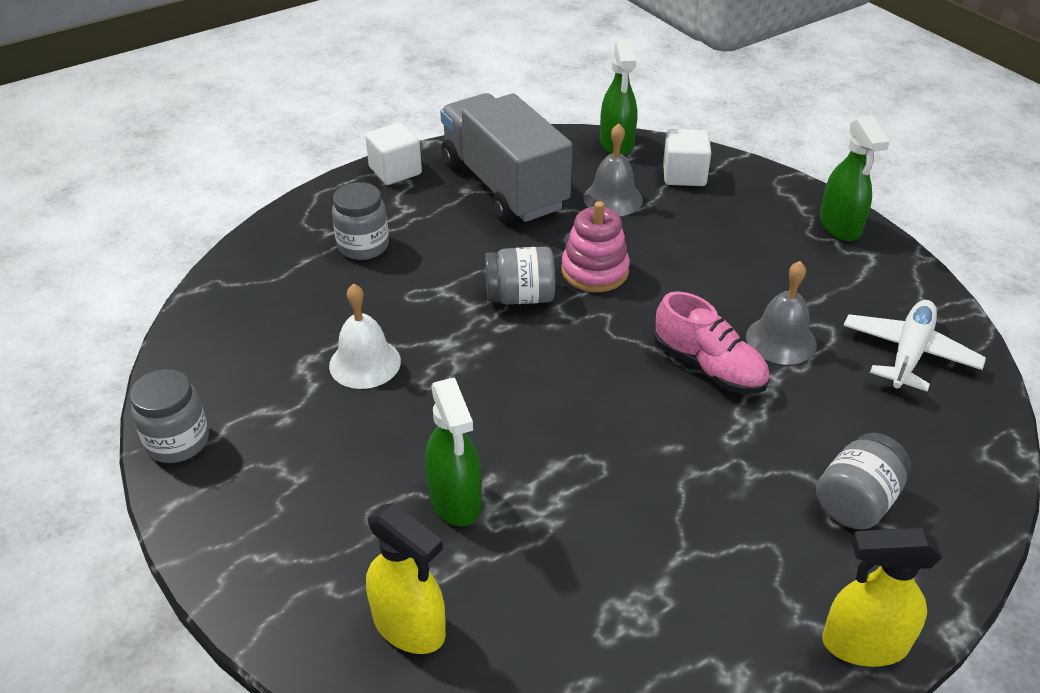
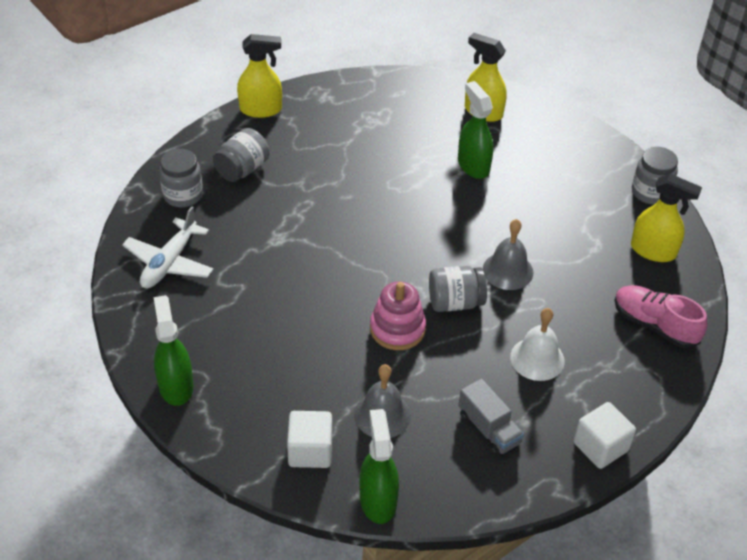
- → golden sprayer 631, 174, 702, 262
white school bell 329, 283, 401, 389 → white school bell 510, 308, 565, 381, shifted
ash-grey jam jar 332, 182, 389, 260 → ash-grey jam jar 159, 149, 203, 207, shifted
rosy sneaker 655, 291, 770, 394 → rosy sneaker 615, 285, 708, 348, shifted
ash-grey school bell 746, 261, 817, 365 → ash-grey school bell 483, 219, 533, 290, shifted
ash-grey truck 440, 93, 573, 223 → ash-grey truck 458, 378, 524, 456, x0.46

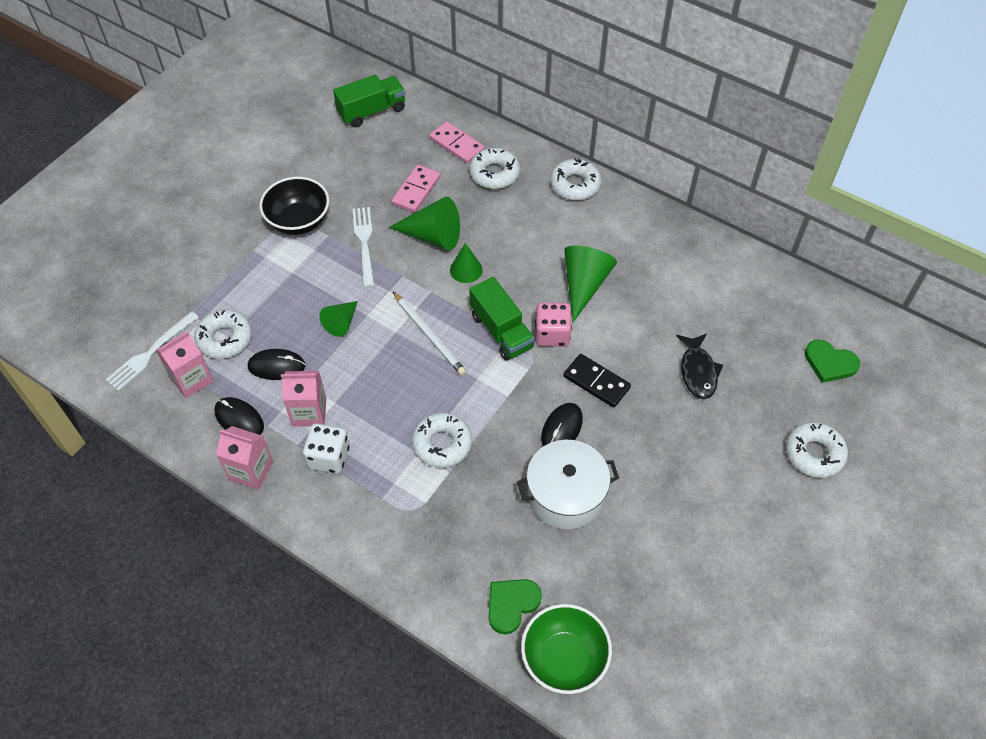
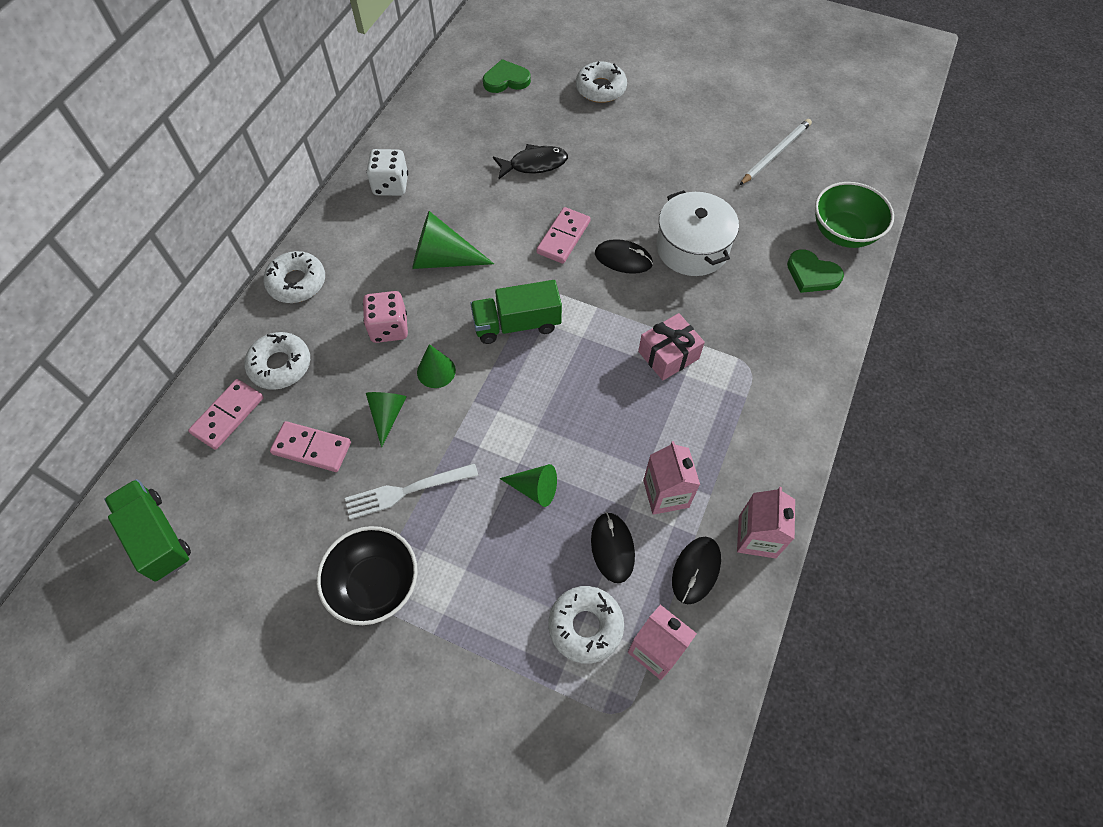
white dinner fork 106, 311, 199, 391 → -
white game die 303, 423, 349, 474 → white game die 366, 149, 408, 196, shifted
white wooden pencil 393, 292, 466, 375 → white wooden pencil 739, 119, 812, 185, shifted
rosy game die 535, 302, 572, 347 → rosy game die 363, 291, 408, 343, shifted
white donut 412, 412, 472, 468 → rosy wrapped gift 638, 313, 705, 380
jet-black domino tile 563, 354, 631, 408 → rosy domino tile 536, 207, 590, 264
emerald truck 469, 277, 534, 361 → emerald truck 470, 280, 562, 344, 150 degrees counterclockwise
emerald heart 805, 339, 860, 383 → emerald heart 483, 59, 531, 93, 120 degrees counterclockwise
emerald solid cone 389, 197, 460, 250 → emerald solid cone 366, 392, 407, 448, x0.62

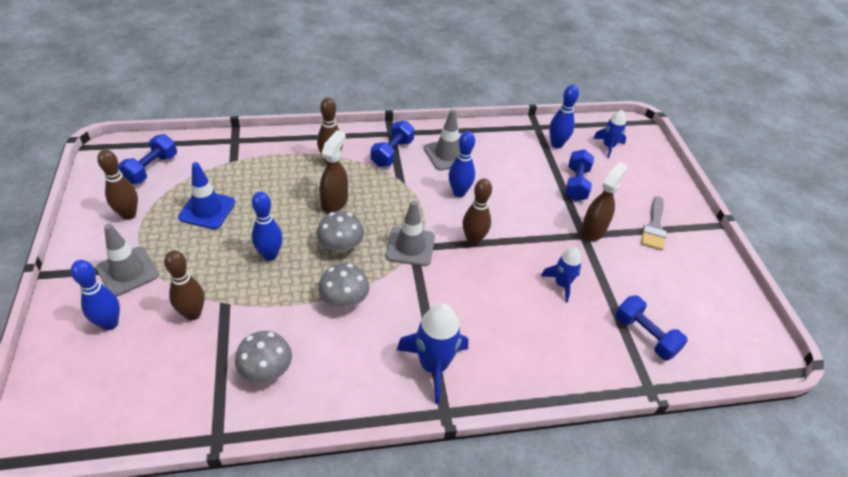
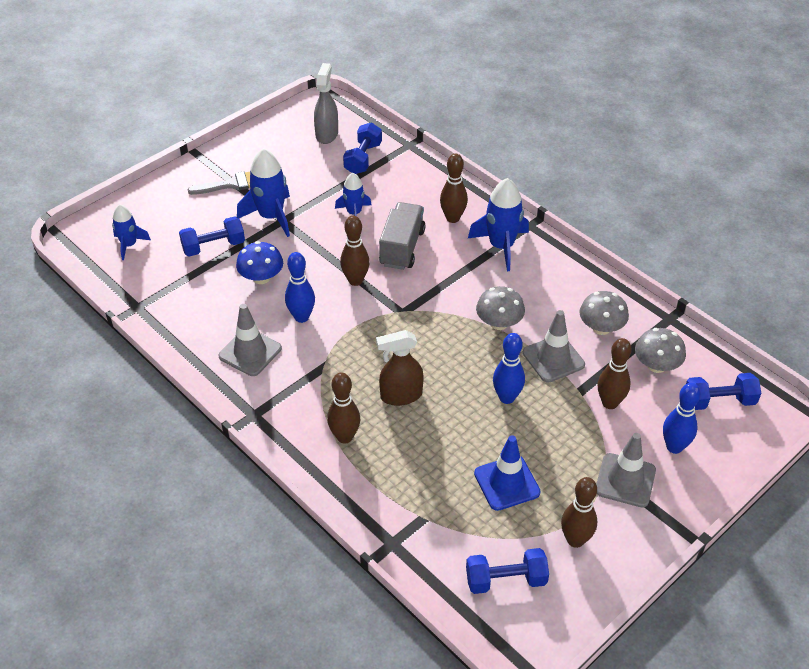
royal blue tenpin 549, 85, 579, 148 → -
- → royal blue toadstool 236, 241, 283, 284
- → ash-grey sprayer 314, 63, 338, 144
- → ash-grey truck 379, 202, 425, 270
- → dark brown tenpin 440, 153, 468, 223
ash-grey toadstool 317, 211, 364, 253 → ash-grey toadstool 635, 328, 686, 373, shifted
royal blue hand weight 371, 121, 415, 167 → royal blue hand weight 686, 373, 761, 410, shifted
ash-grey safety cone 386, 200, 435, 266 → ash-grey safety cone 523, 310, 585, 383, shifted
dark brown sprayer 580, 162, 628, 241 → royal blue rocket 237, 148, 290, 237

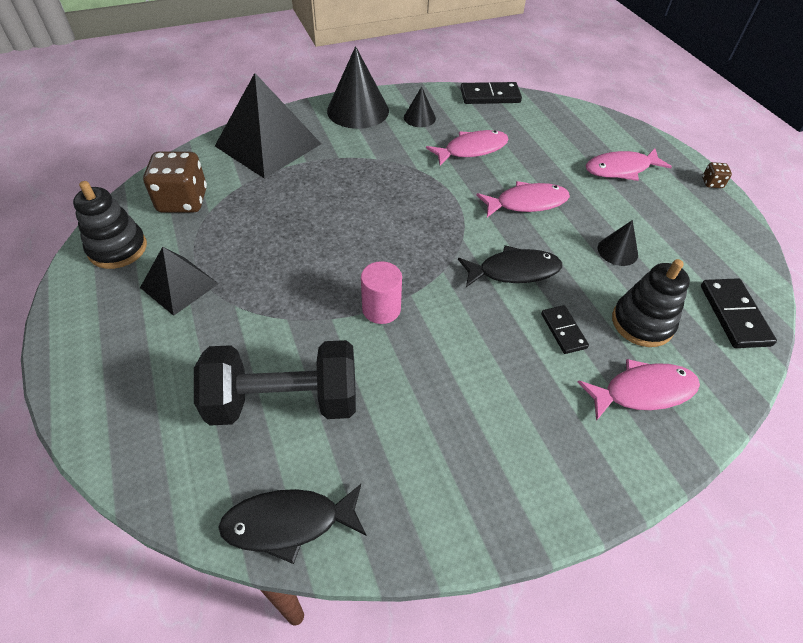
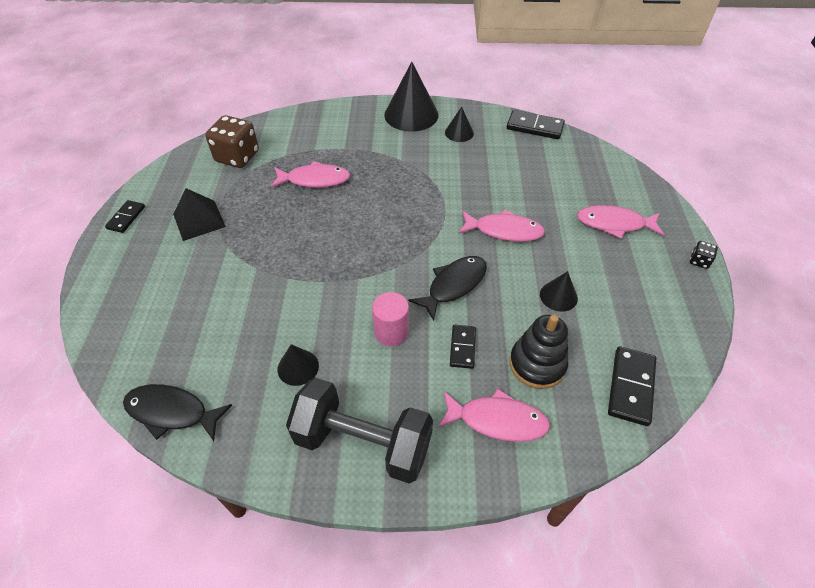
jet-black stacking toy 73, 181, 147, 269 → -
jet-black pyramid 215, 73, 321, 179 → -
- → jet-black domino tile 105, 200, 145, 233
- → jet-black solid cone 278, 344, 319, 386
jet-black hand weight 194, 340, 356, 426 → jet-black hand weight 286, 378, 433, 483, shifted
rosy solid cylinder 361, 261, 402, 324 → rosy solid cylinder 372, 292, 409, 346, shifted
rosy toy fish 426, 130, 509, 166 → rosy toy fish 271, 161, 351, 188, shifted
dark brown game die 702, 162, 732, 188 → jet-black game die 690, 241, 718, 269
jet-black toy fish 458, 245, 562, 287 → jet-black toy fish 409, 256, 487, 321, 60 degrees counterclockwise

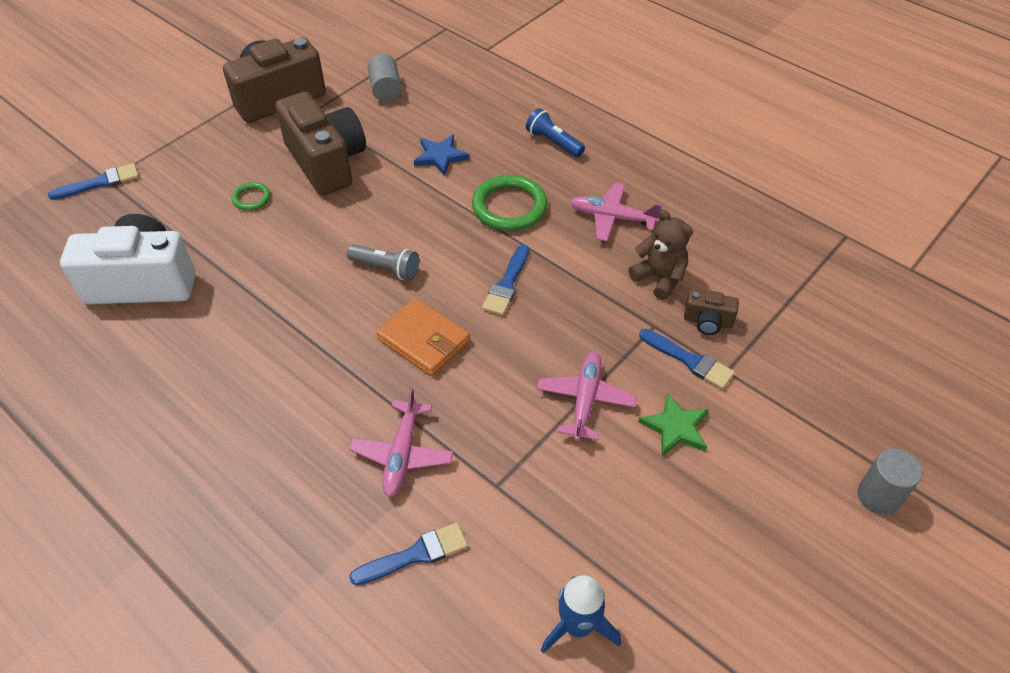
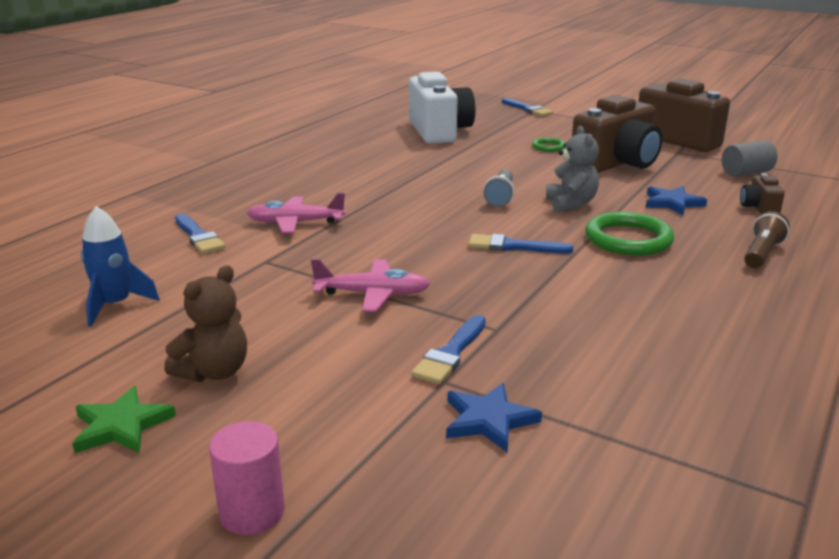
orange-coloured card wallet 376, 298, 470, 376 → -
rosy plane 570, 182, 662, 241 → -
- → royal blue star shape 446, 383, 542, 452
- → ash-grey stuffed bear 546, 126, 599, 212
dark brown stuffed bear 628, 209, 693, 300 → dark brown stuffed bear 164, 265, 247, 382, shifted
emerald star shape 638, 392, 709, 456 → emerald star shape 72, 386, 176, 453, shifted
dark brown camera 684, 290, 739, 335 → dark brown camera 740, 173, 785, 215, shifted
royal blue torch 526, 108, 585, 157 → dark brown torch 744, 211, 790, 268
ash-grey solid cylinder 858, 449, 922, 515 → rosy solid cylinder 209, 421, 285, 535

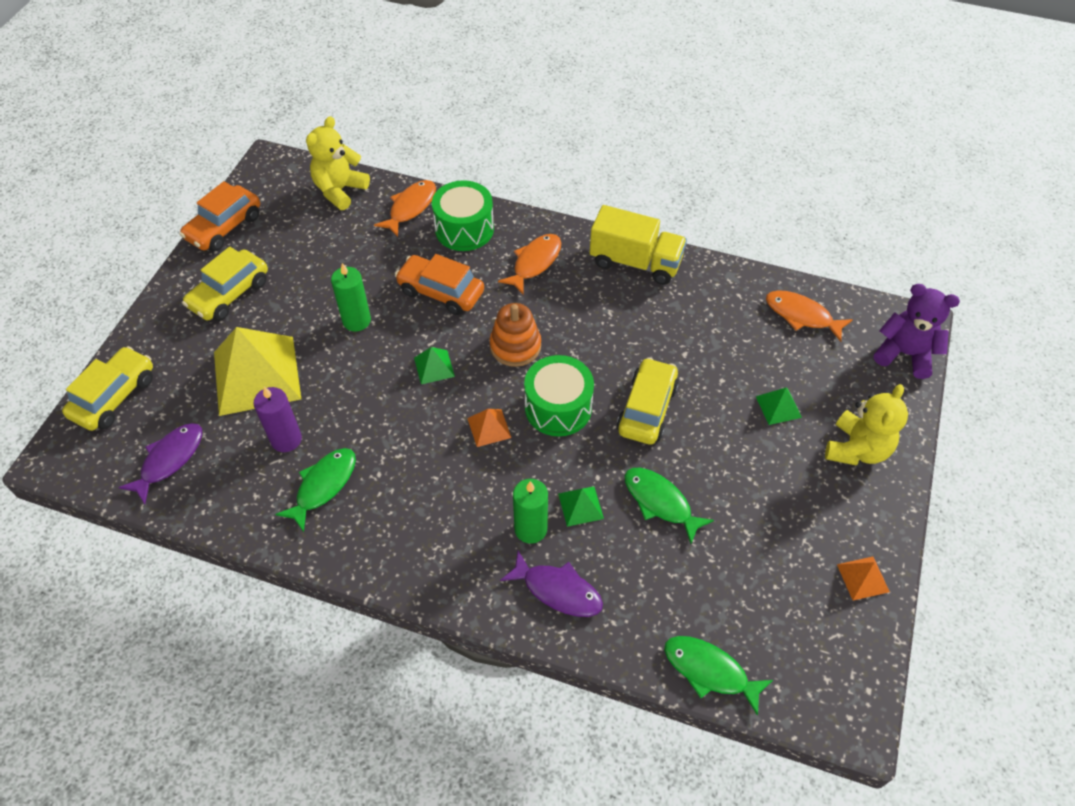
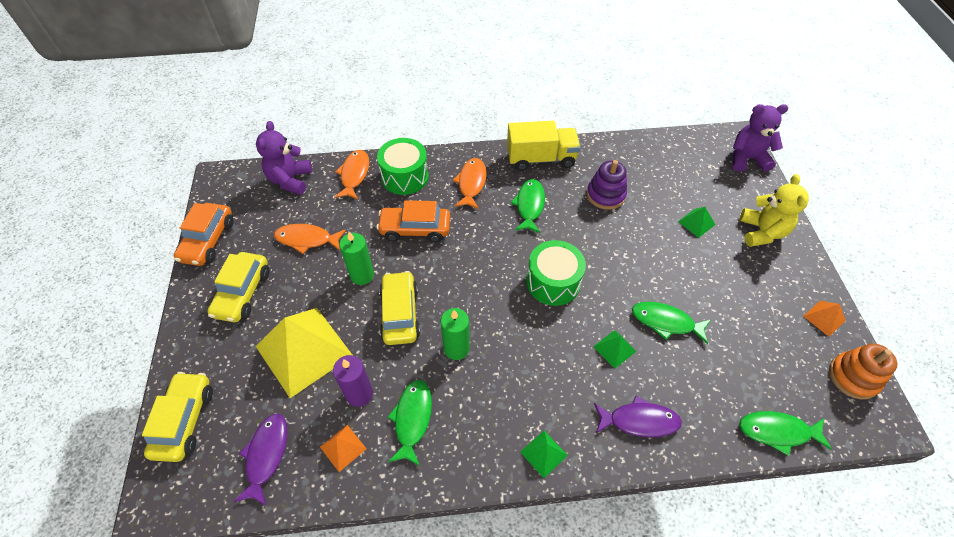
- → emerald toy fish 511, 179, 545, 233
- → purple stacking toy 587, 160, 627, 210
emerald pyramid 414, 347, 455, 384 → emerald pyramid 520, 431, 568, 478, shifted
orange-coloured pyramid 467, 409, 511, 447 → orange-coloured pyramid 320, 425, 367, 472, shifted
orange-coloured stacking toy 490, 303, 541, 367 → orange-coloured stacking toy 829, 343, 897, 399, shifted
emerald candle 513, 479, 548, 544 → emerald candle 441, 308, 470, 360, shifted
golden car 616, 357, 679, 444 → golden car 379, 271, 420, 345, shifted
orange-coloured toy fish 766, 290, 853, 342 → orange-coloured toy fish 274, 224, 346, 254, shifted
golden stuffed bear 306, 116, 370, 210 → purple stuffed bear 256, 121, 312, 195

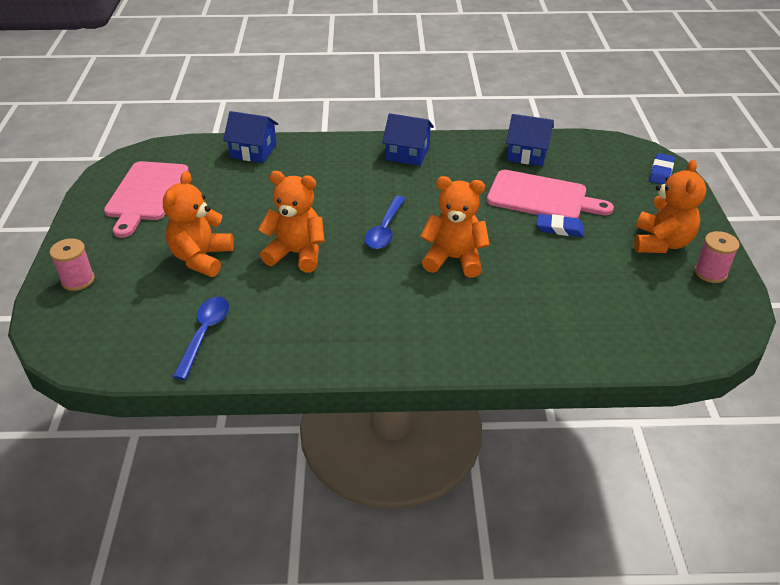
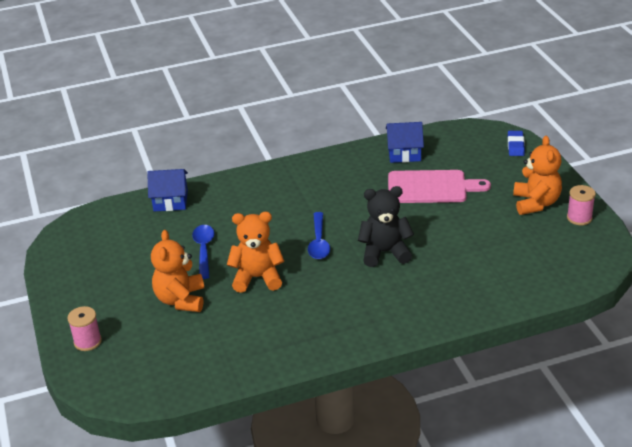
rosy bread board 104, 161, 189, 238 → -
royal blue house 382, 113, 434, 166 → -
royal blue gum eraser 537, 214, 584, 237 → -
royal blue teaspoon 173, 297, 229, 380 → royal blue teaspoon 192, 225, 214, 279, shifted
orange-coloured stuffed bear 420, 176, 490, 278 → jet-black stuffed bear 358, 186, 414, 267

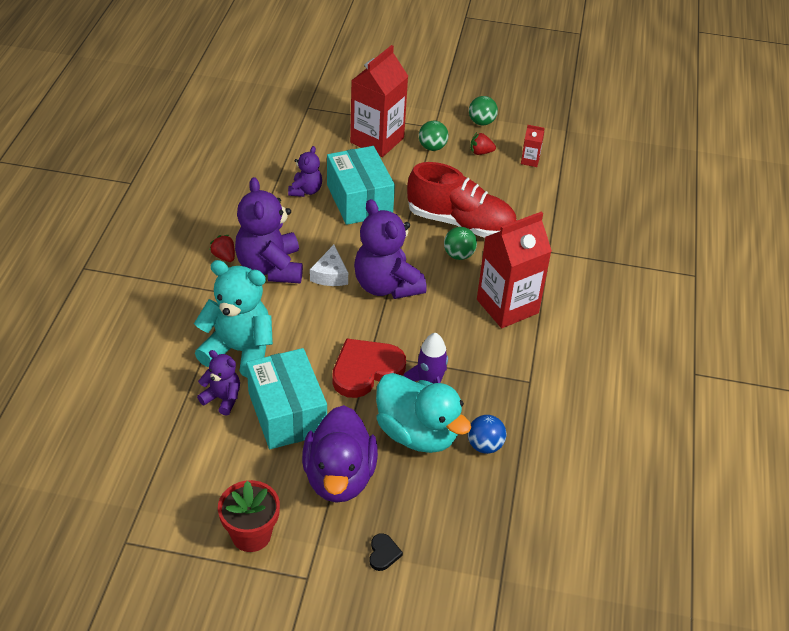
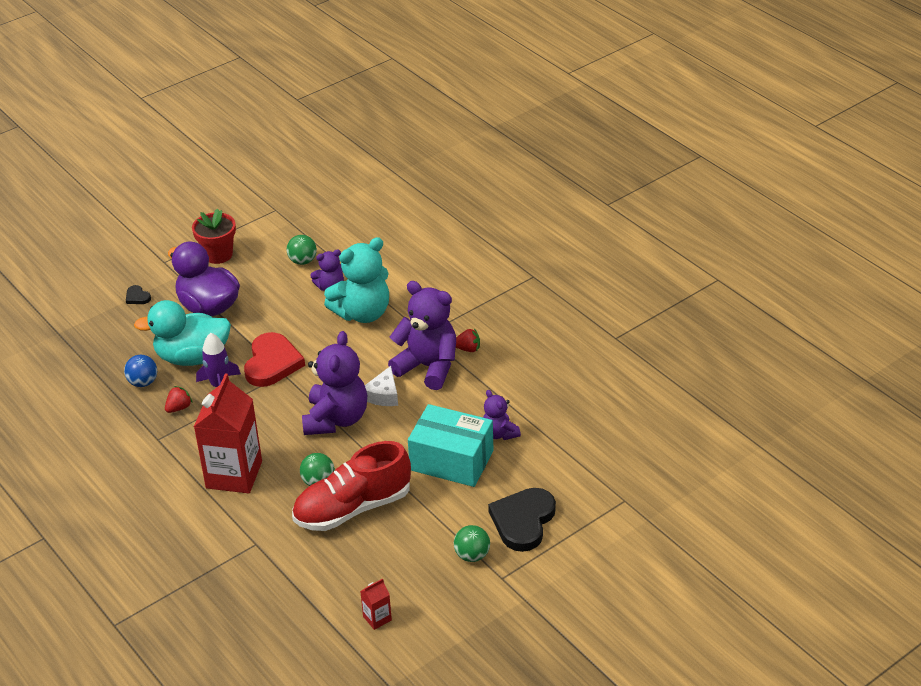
turquoise parcel 246, 348, 327, 449 → -
emerald play ball 469, 96, 498, 126 → emerald play ball 287, 235, 317, 265, shifted
crimson strawberry 470, 133, 496, 155 → crimson strawberry 165, 386, 193, 413, shifted
crimson carton 350, 45, 408, 157 → jet-black heart 488, 488, 556, 552
white cheese 310, 245, 348, 286 → white cheese 365, 366, 398, 406, 120 degrees counterclockwise
purple stuffed bear 354, 199, 427, 299 → purple stuffed bear 302, 331, 367, 435, 90 degrees clockwise

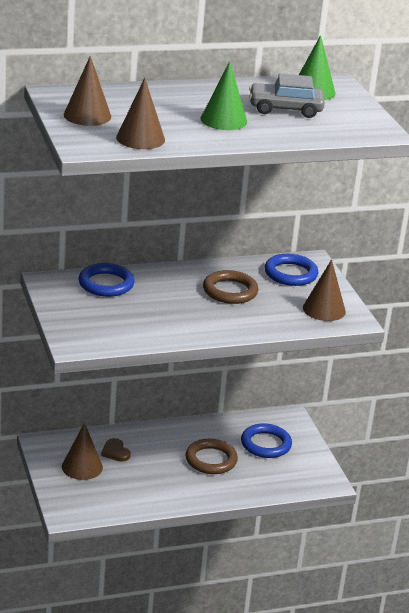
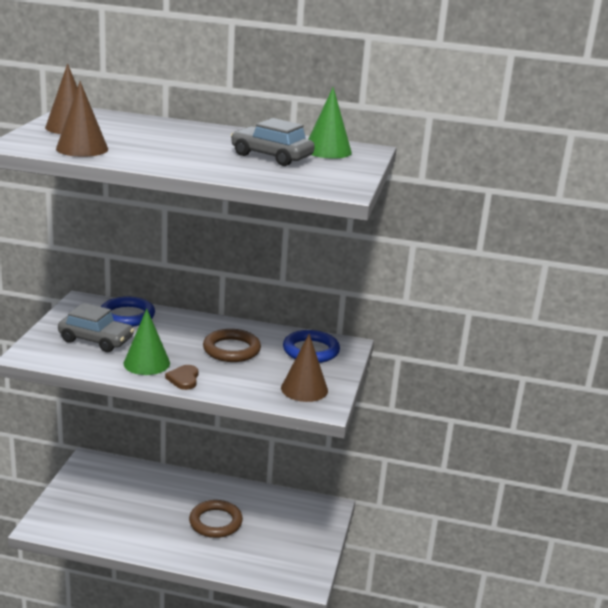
dark brown solid cone 62, 423, 103, 480 → -
royal blue torus 241, 423, 292, 458 → -
- → ash-grey car 58, 303, 134, 352
dark brown heart 101, 438, 131, 462 → dark brown heart 165, 365, 198, 390, shifted
emerald solid cone 201, 61, 247, 130 → emerald solid cone 124, 309, 170, 375, shifted

